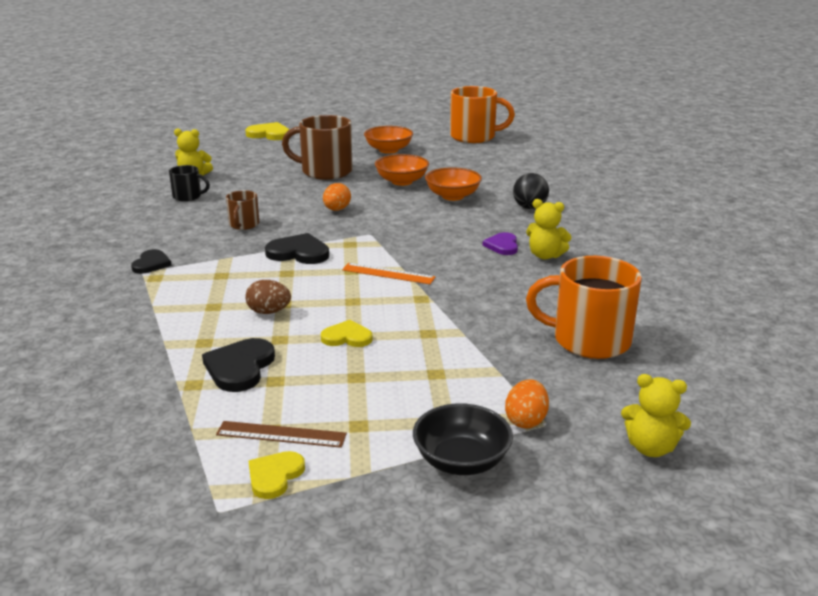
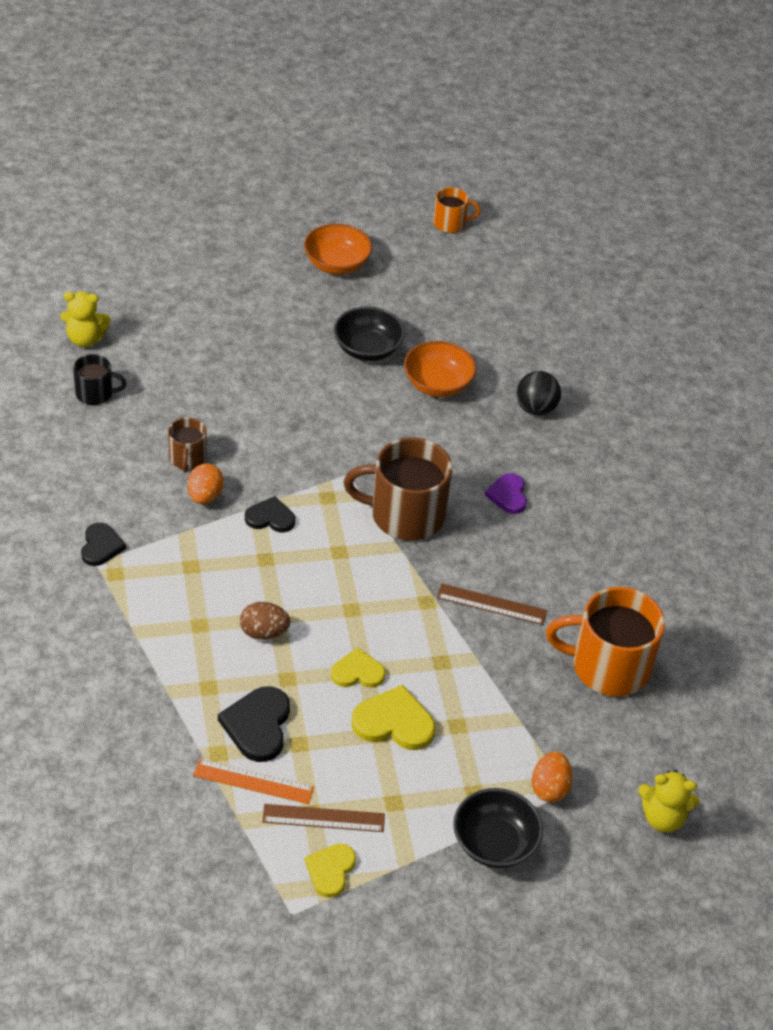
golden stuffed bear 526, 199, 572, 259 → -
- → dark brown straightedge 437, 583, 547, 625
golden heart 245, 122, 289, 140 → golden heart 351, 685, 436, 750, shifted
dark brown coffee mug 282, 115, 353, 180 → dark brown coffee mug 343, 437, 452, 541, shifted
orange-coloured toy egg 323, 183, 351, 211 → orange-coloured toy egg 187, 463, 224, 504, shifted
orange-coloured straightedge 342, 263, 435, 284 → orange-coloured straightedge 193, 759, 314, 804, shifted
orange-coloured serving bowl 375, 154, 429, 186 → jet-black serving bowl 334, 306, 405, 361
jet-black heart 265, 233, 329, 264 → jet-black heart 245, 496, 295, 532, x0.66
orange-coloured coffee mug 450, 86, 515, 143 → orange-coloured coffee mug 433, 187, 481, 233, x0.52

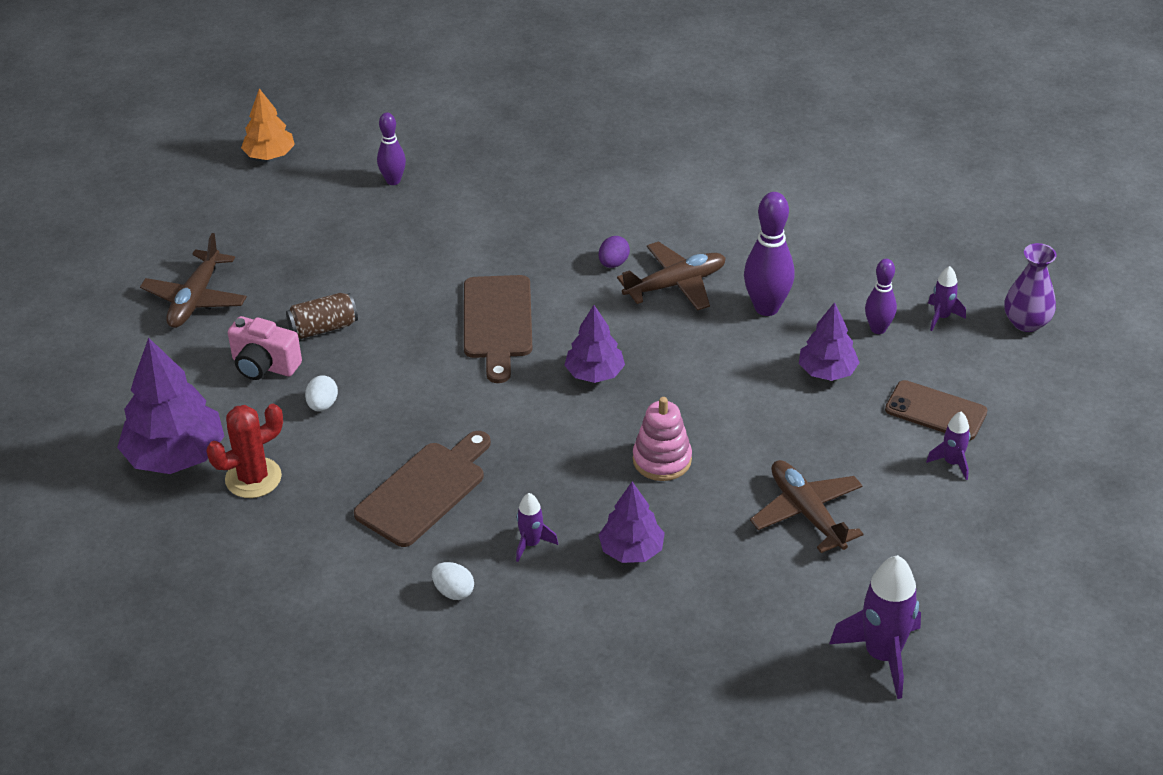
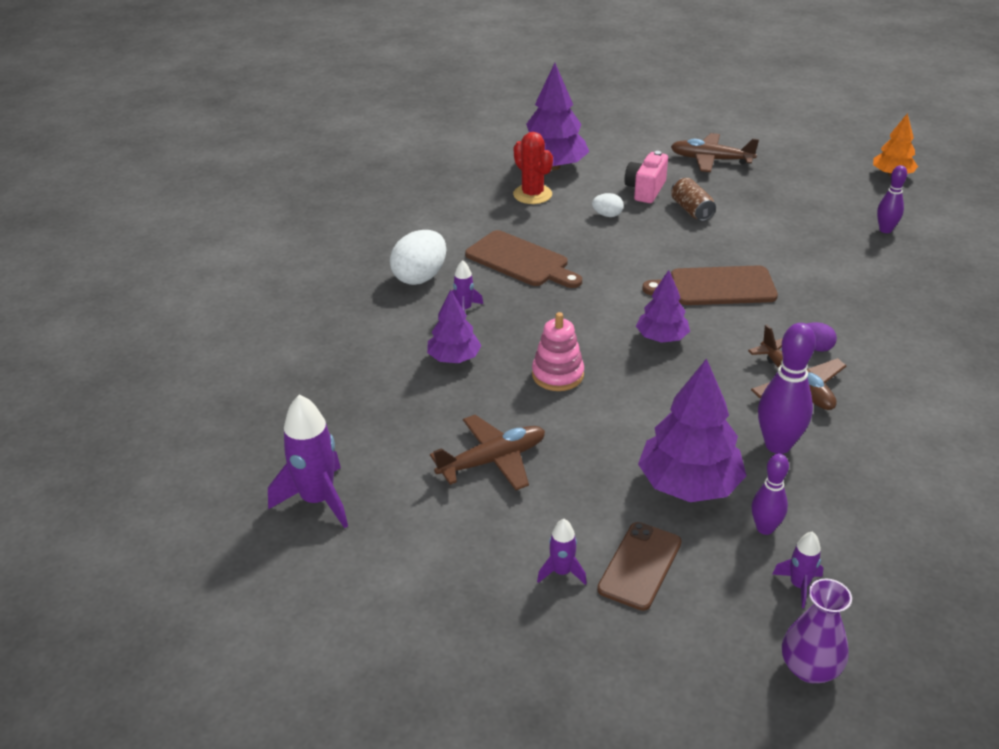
white toy egg 432, 562, 474, 600 → white toy egg 390, 230, 446, 285, x1.94
purple fir tree 799, 302, 860, 381 → purple fir tree 638, 358, 746, 502, x1.67

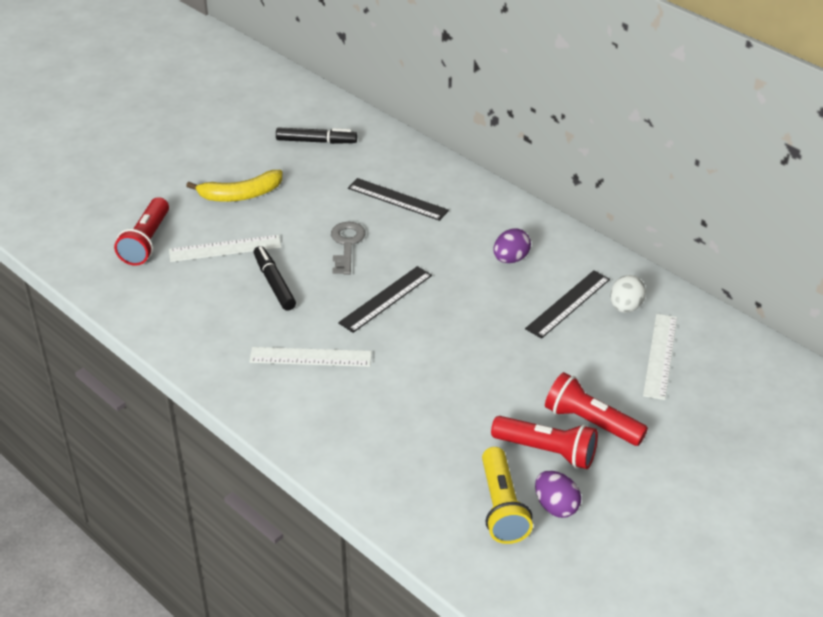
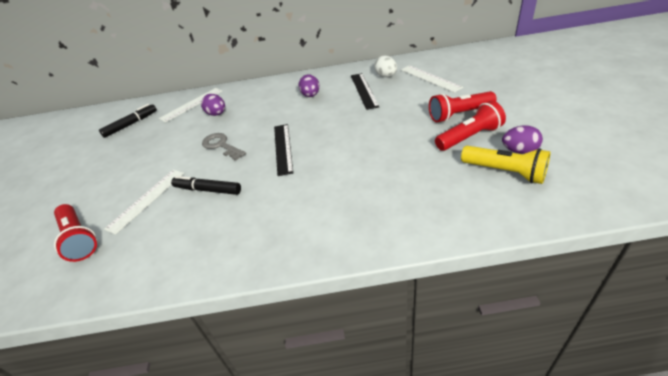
golden banana 186, 170, 282, 202 → -
white straightedge 249, 347, 372, 367 → white straightedge 159, 88, 222, 123, shifted
jet-black straightedge 348, 178, 449, 221 → purple toy egg 201, 94, 225, 116

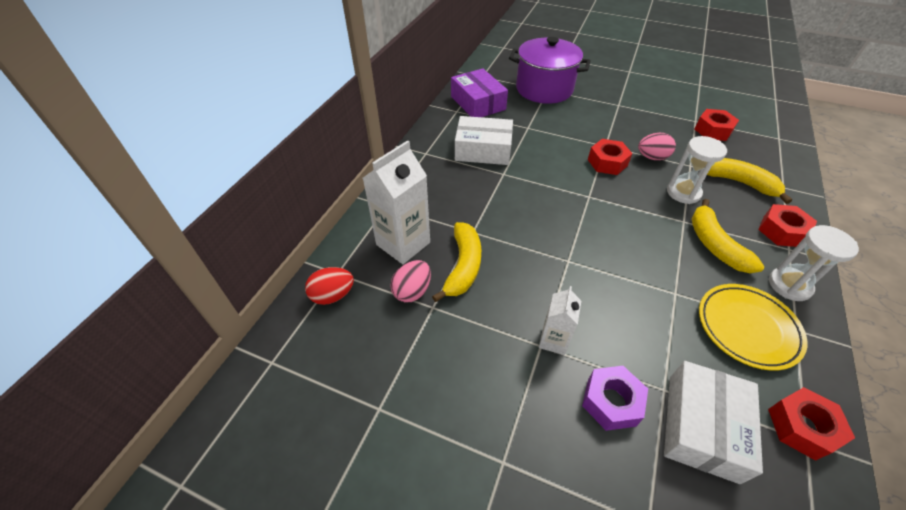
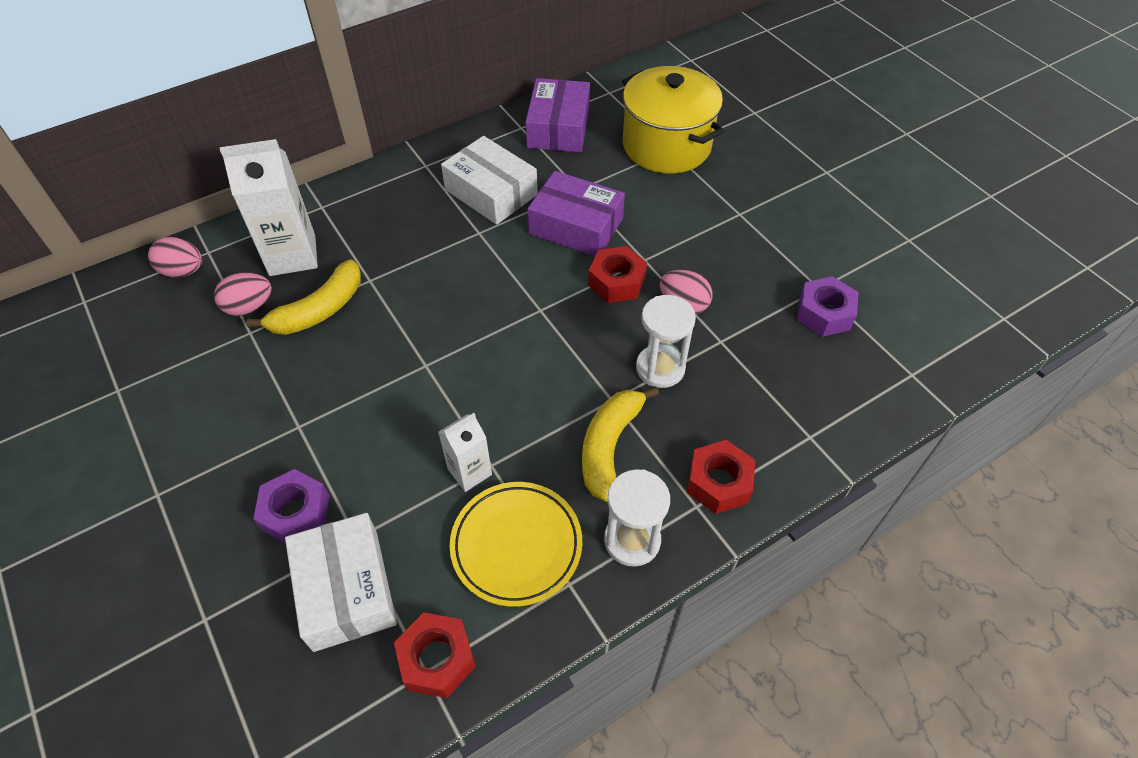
golden banana 707, 158, 792, 204 → -
- → purple parcel 528, 171, 625, 256
white carton 539, 286, 581, 355 → white carton 438, 413, 492, 492, shifted
crimson toy egg 305, 267, 354, 305 → rosy toy egg 148, 237, 202, 278
purple stockpot 509, 37, 590, 104 → golden stockpot 622, 66, 724, 174
crimson hex nut 694, 109, 739, 141 → purple hex nut 797, 276, 858, 337
white parcel 664, 361, 763, 484 → white parcel 285, 513, 397, 652, 75 degrees counterclockwise

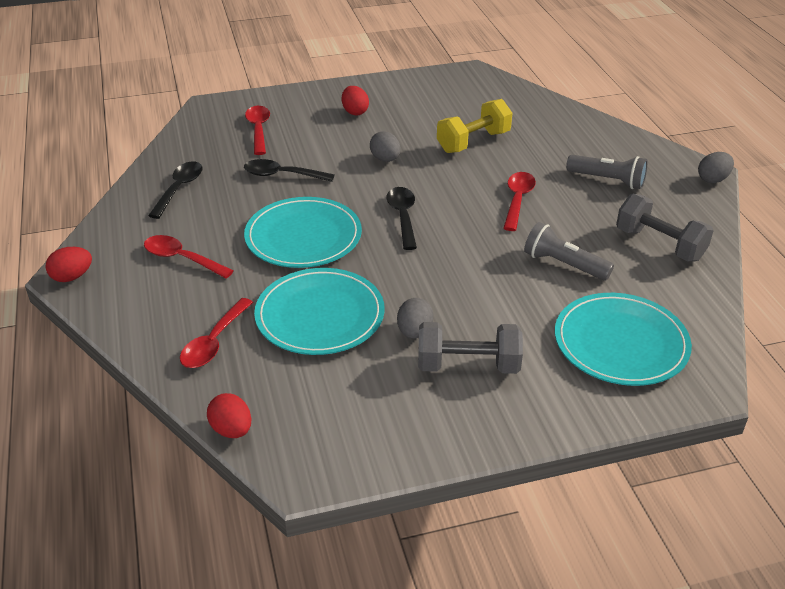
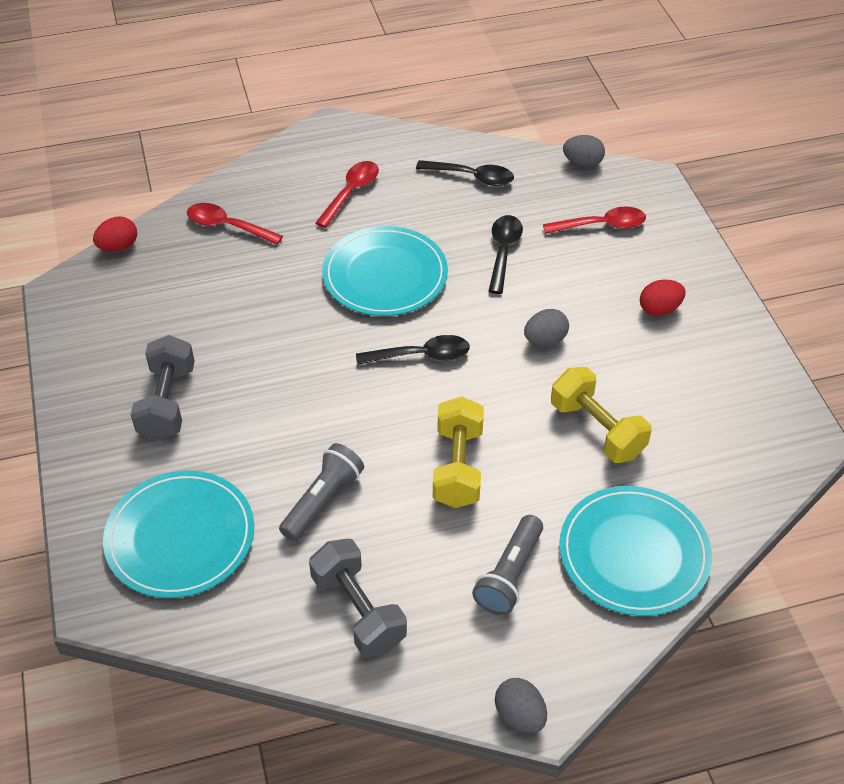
crimson toy egg 46, 247, 92, 282 → -
turquoise dinner plate 254, 268, 385, 355 → turquoise dinner plate 559, 486, 712, 616, shifted
ash-grey toy egg 397, 298, 434, 339 → ash-grey toy egg 563, 135, 605, 167, shifted
crimson teaspoon 503, 172, 536, 231 → golden hand weight 433, 396, 484, 508
ash-grey hand weight 616, 194, 714, 261 → ash-grey hand weight 309, 539, 407, 657, 75 degrees counterclockwise

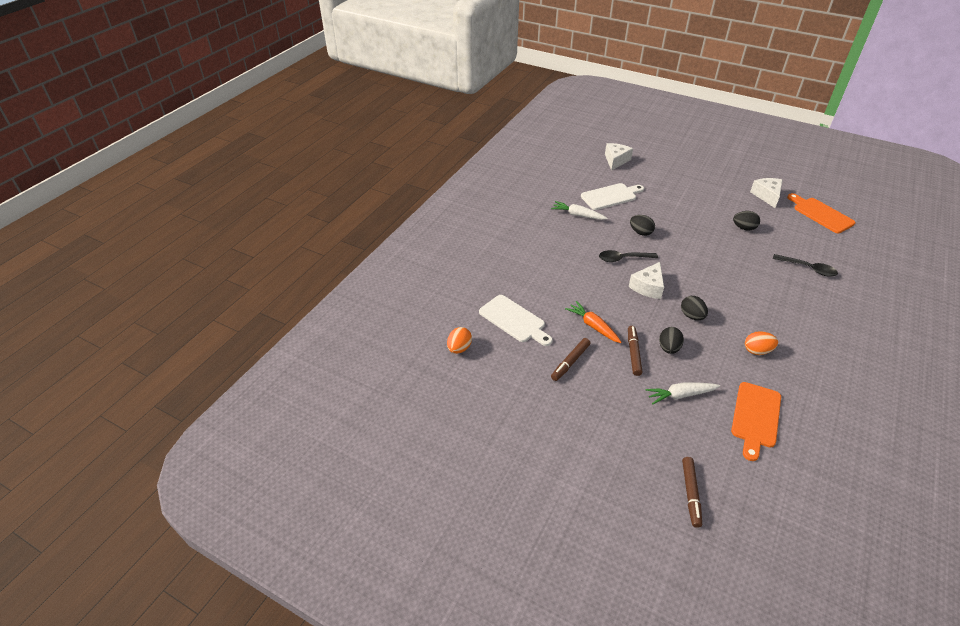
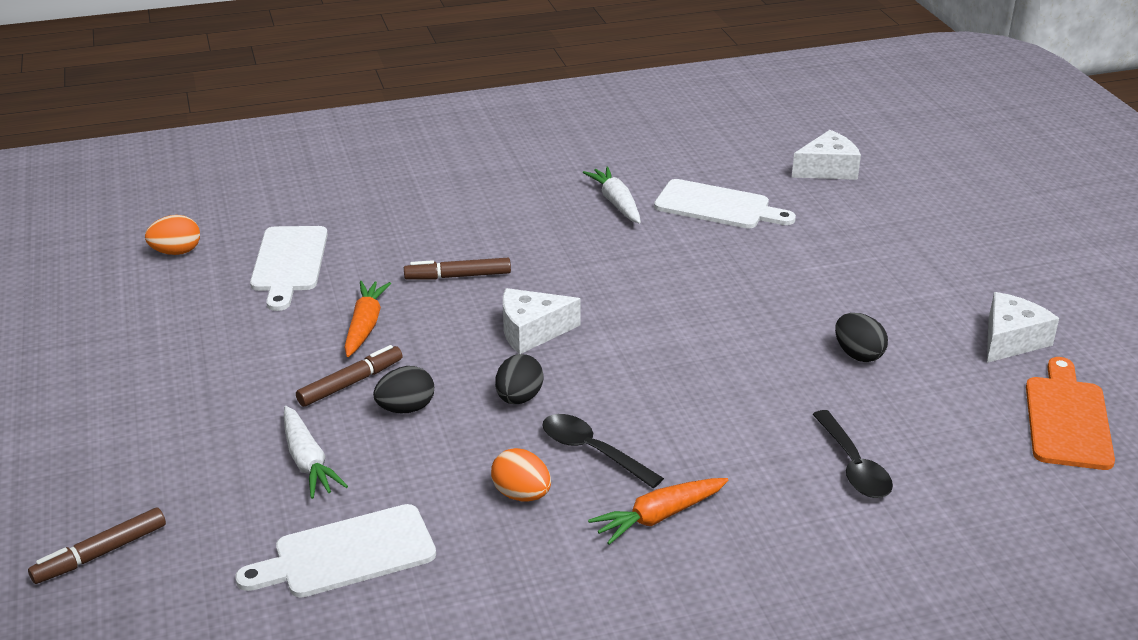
jet-black toy egg 630, 215, 655, 236 → -
- → orange-coloured toy carrot 588, 478, 729, 545
dark brown marker pen 551, 338, 590, 381 → dark brown marker pen 404, 258, 511, 280, shifted
jet-black teaspoon 599, 250, 658, 262 → jet-black teaspoon 542, 414, 664, 488, shifted
orange-coloured bread board 731, 382, 781, 461 → white bread board 235, 504, 436, 598
white toy carrot 646, 383, 720, 404 → white toy carrot 284, 406, 348, 499, 150 degrees counterclockwise

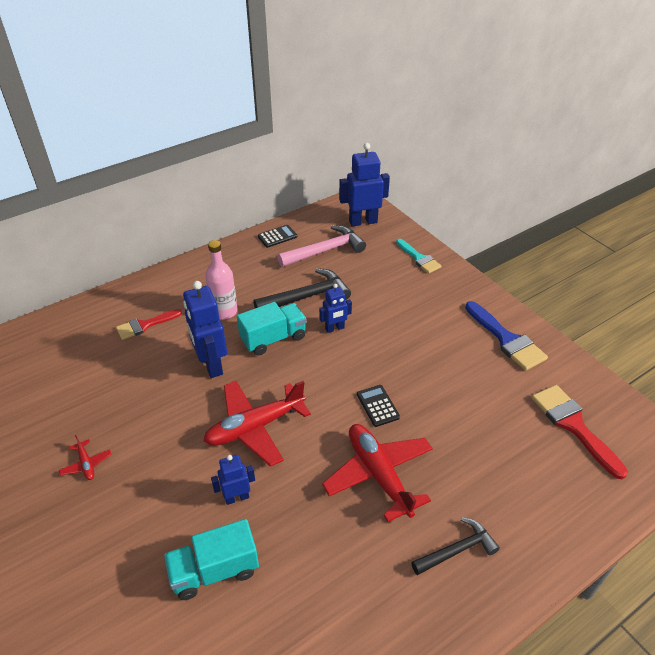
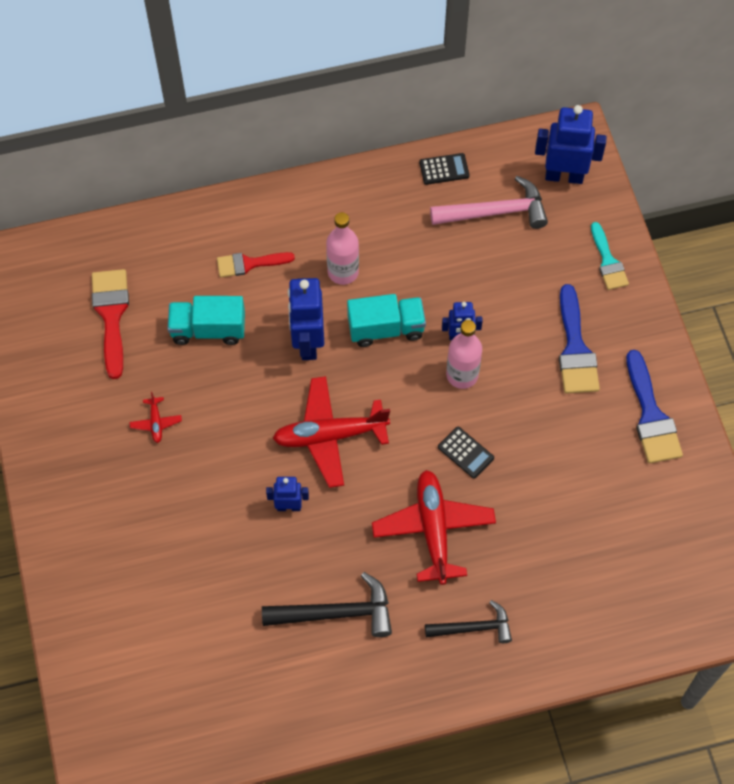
- → rosy flask 446, 320, 482, 389
- → royal blue paintbrush 559, 284, 600, 394
turquoise truck 164, 519, 259, 600 → turquoise truck 167, 296, 245, 345, shifted
jet-black claw hammer 253, 268, 351, 308 → jet-black claw hammer 262, 572, 392, 637, shifted
crimson paintbrush 532, 385, 628, 479 → crimson paintbrush 92, 269, 129, 379, shifted
jet-black adding machine 357, 385, 400, 427 → jet-black adding machine 438, 427, 494, 479, 135 degrees clockwise

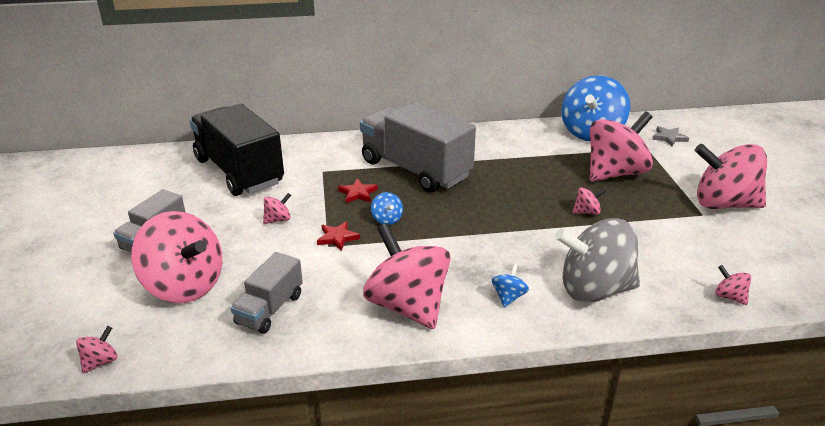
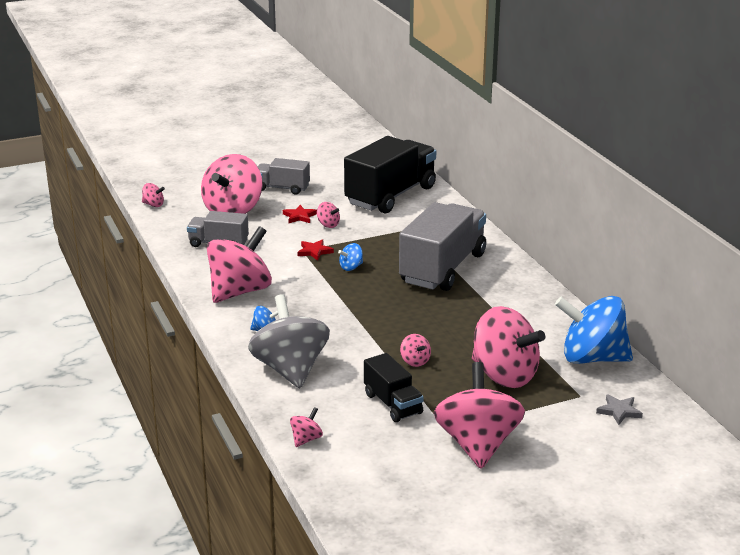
- → jet-black truck 364, 353, 424, 422
crimson star shape 338, 178, 378, 203 → crimson star shape 283, 205, 317, 223, shifted

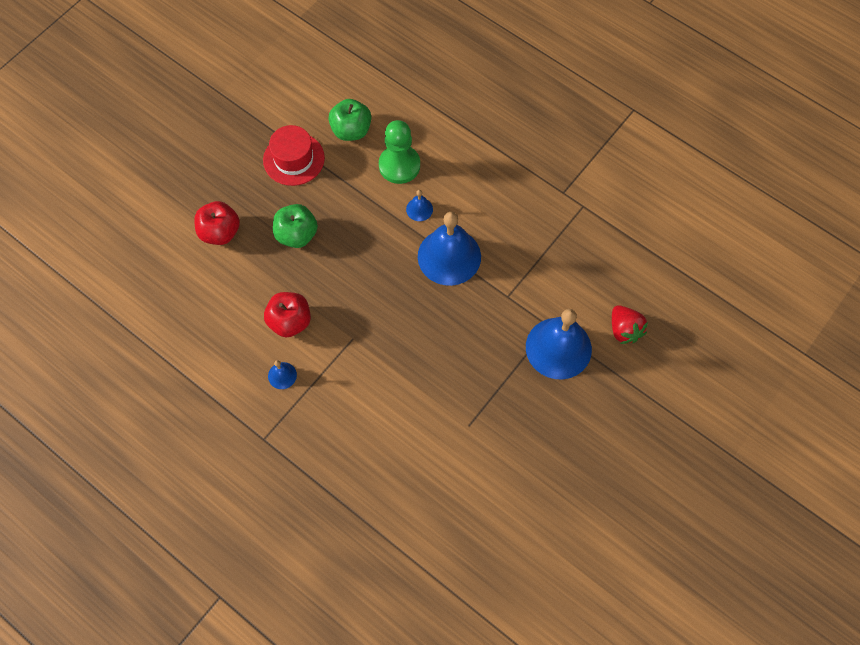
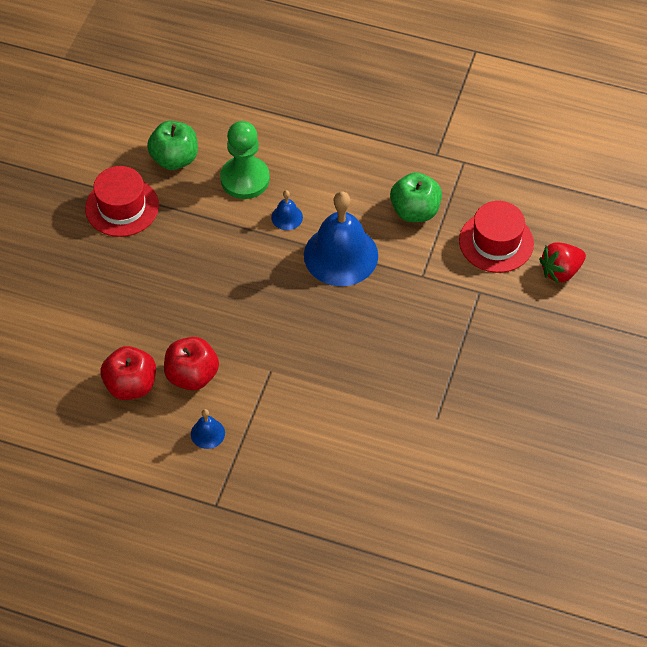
royal blue school bell 526, 309, 592, 380 → -
- → crimson tall hat 459, 201, 534, 273
crimson apple 194, 201, 240, 245 → crimson apple 101, 346, 156, 400, shifted
emerald apple 273, 204, 318, 248 → emerald apple 390, 172, 442, 222, shifted
crimson strawberry 612, 305, 648, 344 → crimson strawberry 539, 242, 586, 284, 105 degrees clockwise

